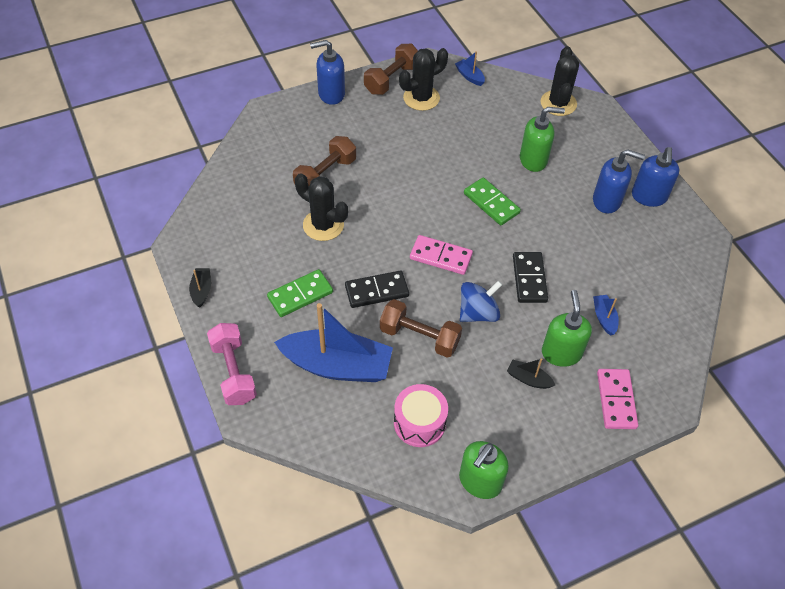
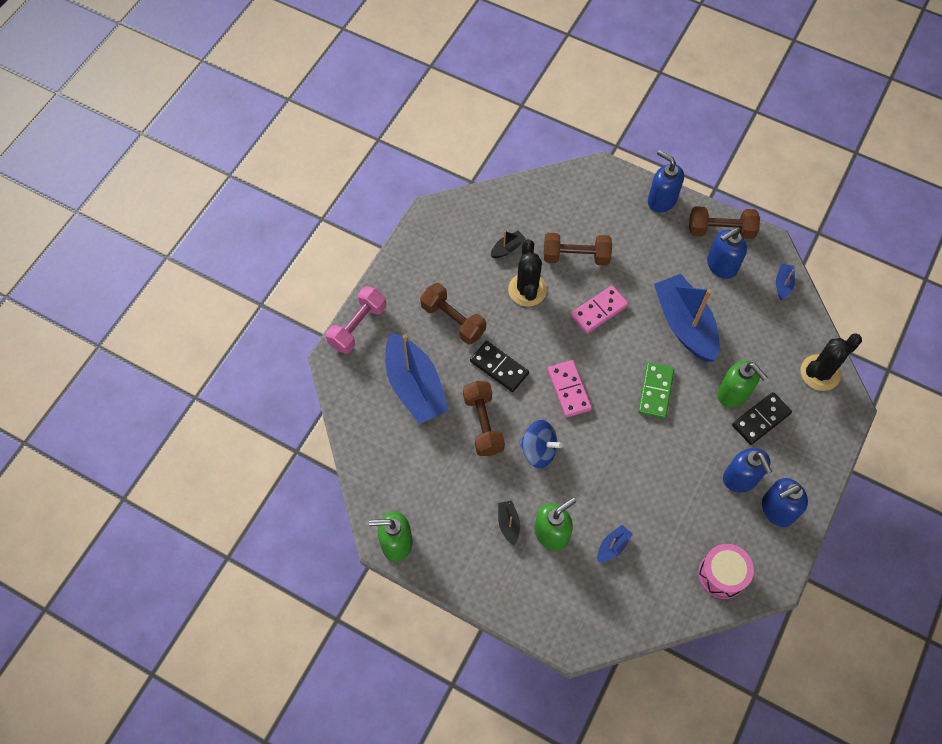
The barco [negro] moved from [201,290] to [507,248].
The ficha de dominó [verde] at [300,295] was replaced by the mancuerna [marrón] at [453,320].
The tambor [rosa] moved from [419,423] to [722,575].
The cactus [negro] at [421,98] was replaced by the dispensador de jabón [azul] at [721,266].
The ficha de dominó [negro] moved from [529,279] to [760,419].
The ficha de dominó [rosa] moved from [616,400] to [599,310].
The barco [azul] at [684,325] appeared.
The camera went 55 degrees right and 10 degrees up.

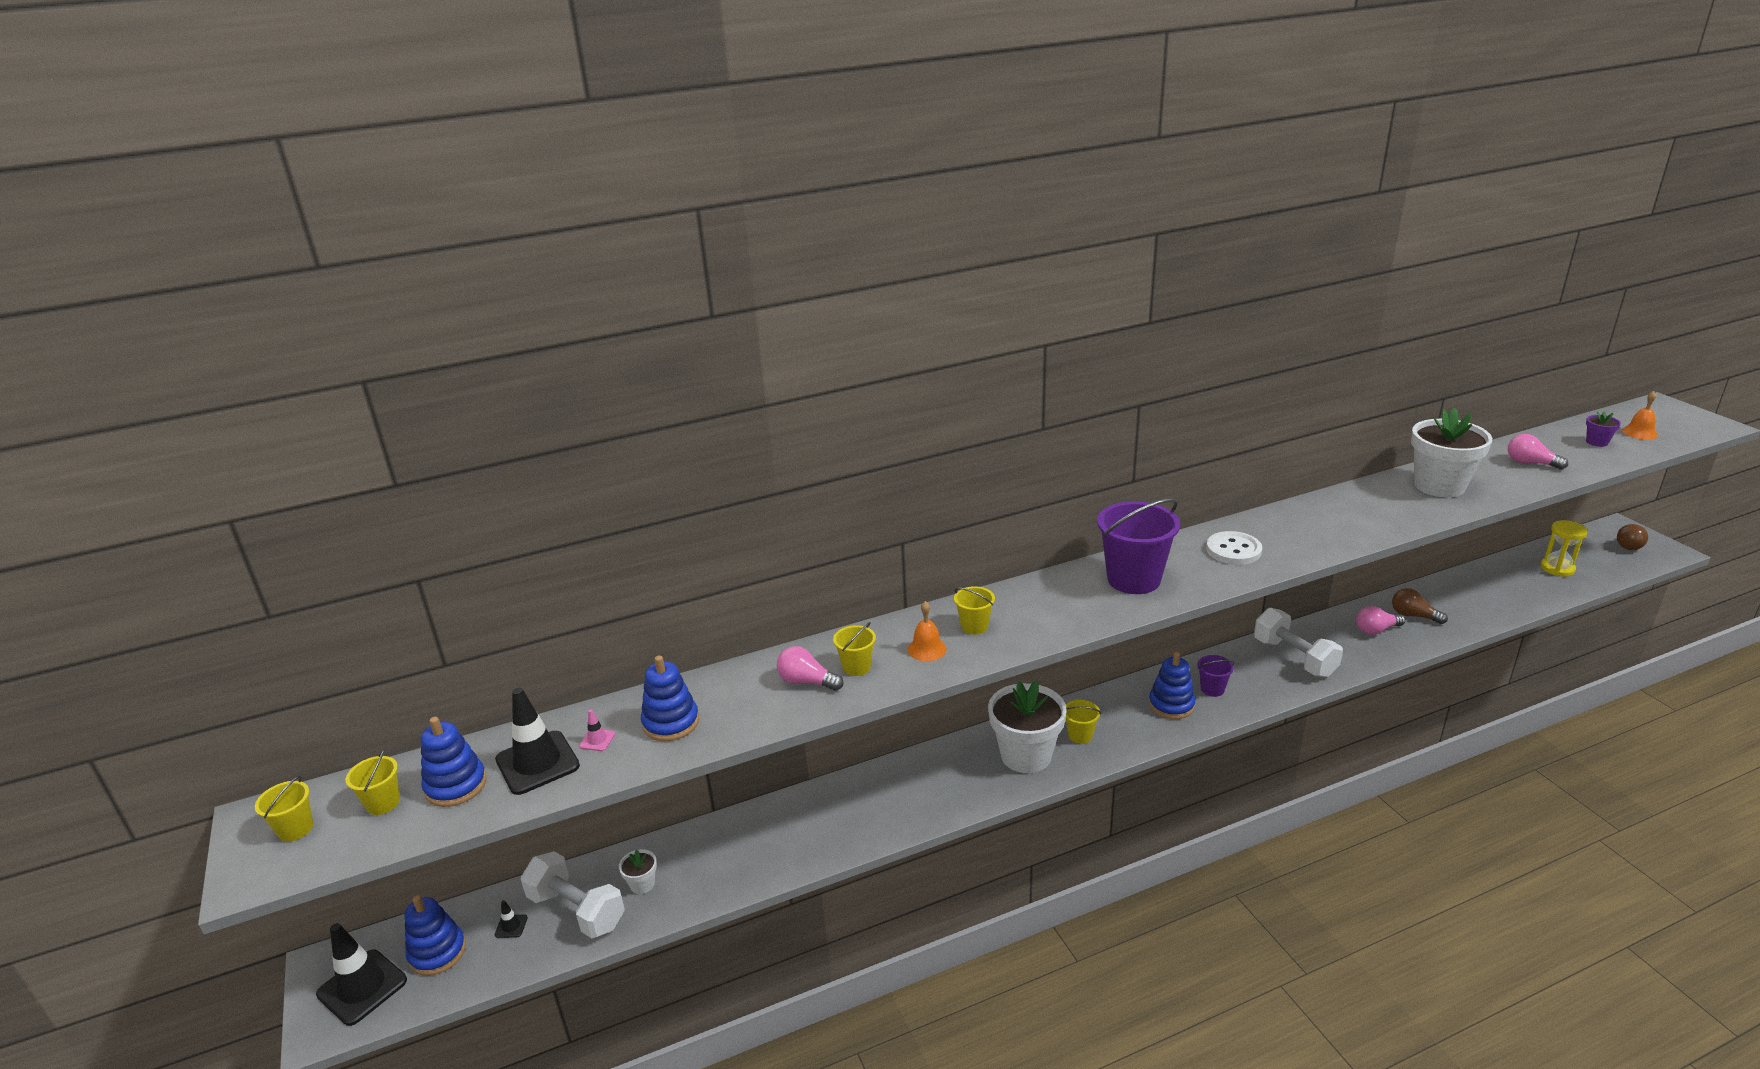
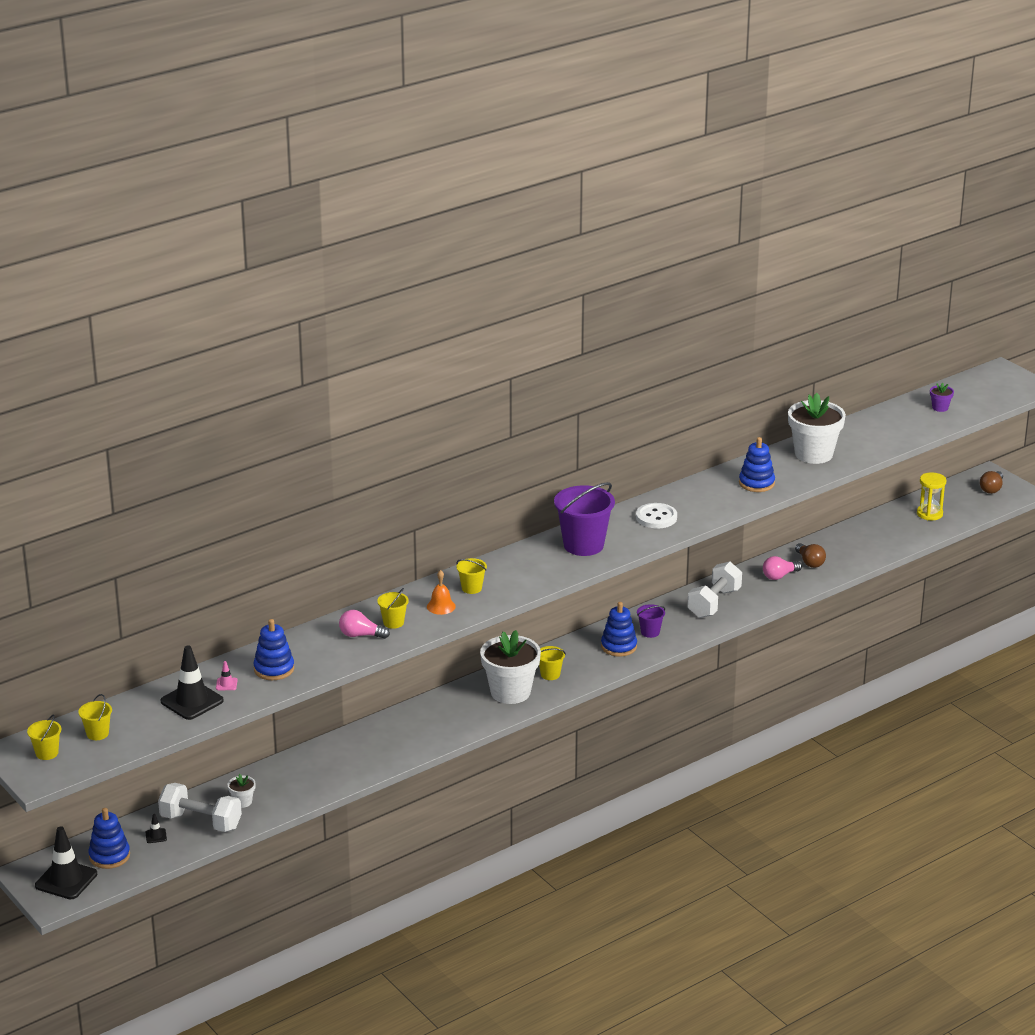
The juguete apilable [azul] moved from [456,786] to [756,483].
The mancuerna [blanco] at [1294,658] turned 75 degrees clockwise.
The bombilla [marrón] at [1413,616] turned 135 degrees counterclockwise.
The bombilla [rosa] at [1530,463] disappeared.
The campana [naranja] at [1639,432] disappeared.
The camera went 15 degrees left and 0 degrees up.

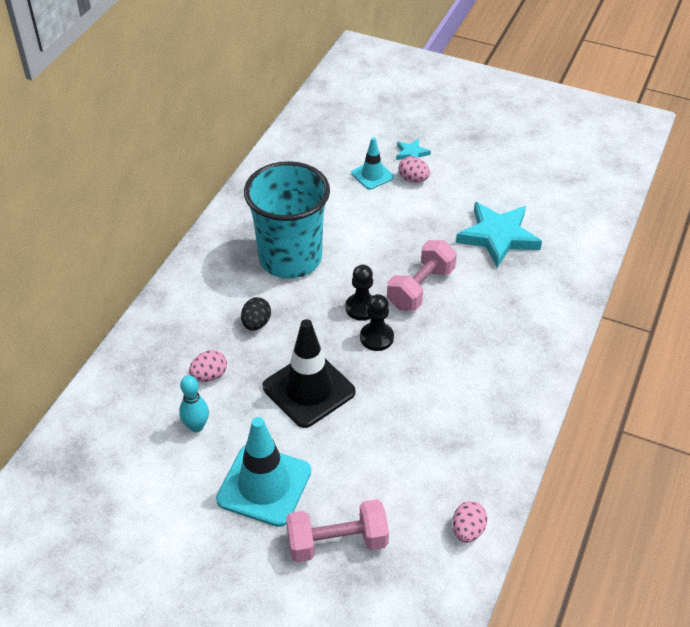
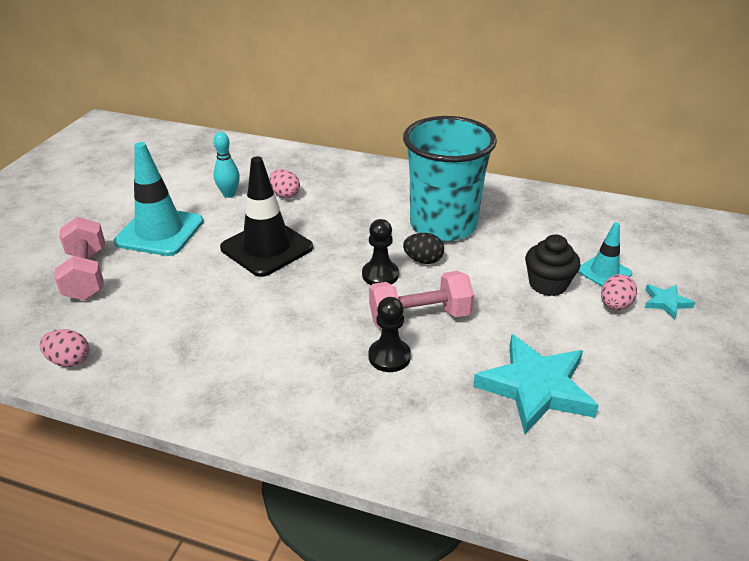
The huevo [negro] moved from [256,323] to [423,260].
The peón [negro] moved from [376,338] to [389,357].
The mancuerna [rosa] at [420,288] turned 45 degrees counterclockwise.
The magdalena [negro] at [548,284] appeared.
The camera went 85 degrees right and 10 degrees down.

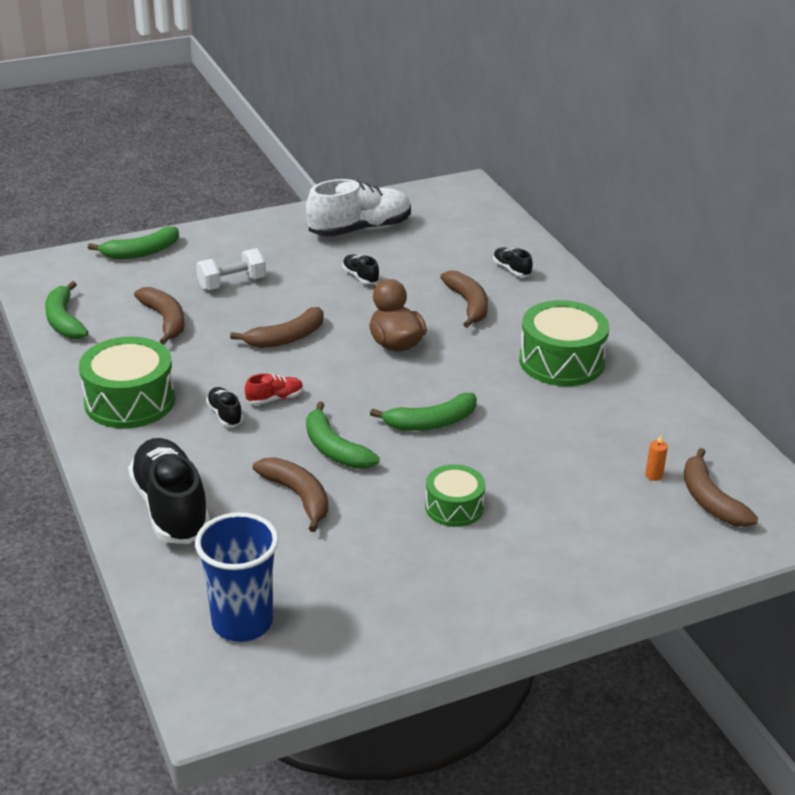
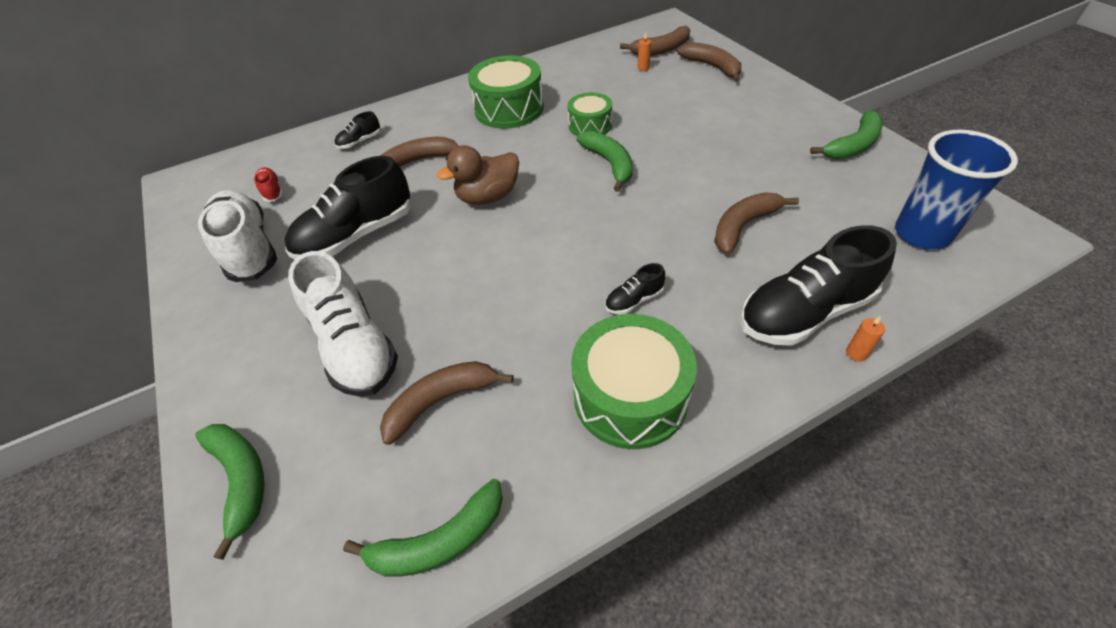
The mancuerna [blanco] at [232,283] was replaced by the zapato [blanco] at [355,346].
The plátano [marrón] moved from [286,338] to [712,67].
The zapato [rojo] moved from [275,399] to [272,191].
The plátano [verde] moved from [334,448] to [853,145].
The zapato [negro] at [360,277] changed to 2.24 times the size.
The tambor [verde] moved from [454,507] to [590,125].
The vela [naranja] at [856,353] appeared.
The camera went 90 degrees left and 15 degrees up.

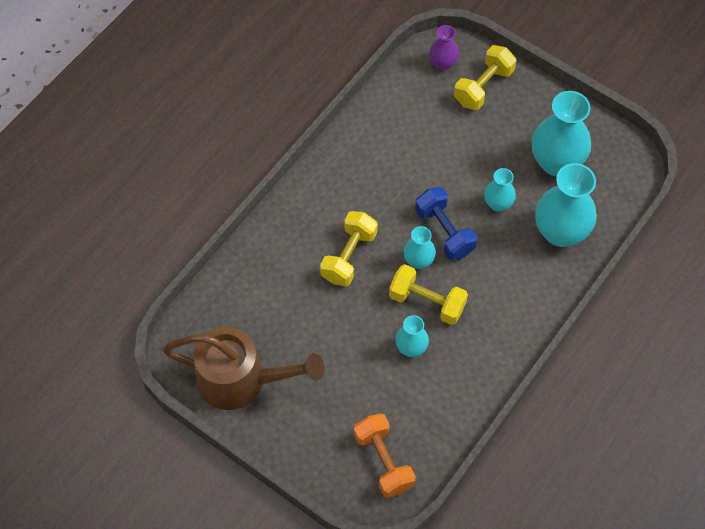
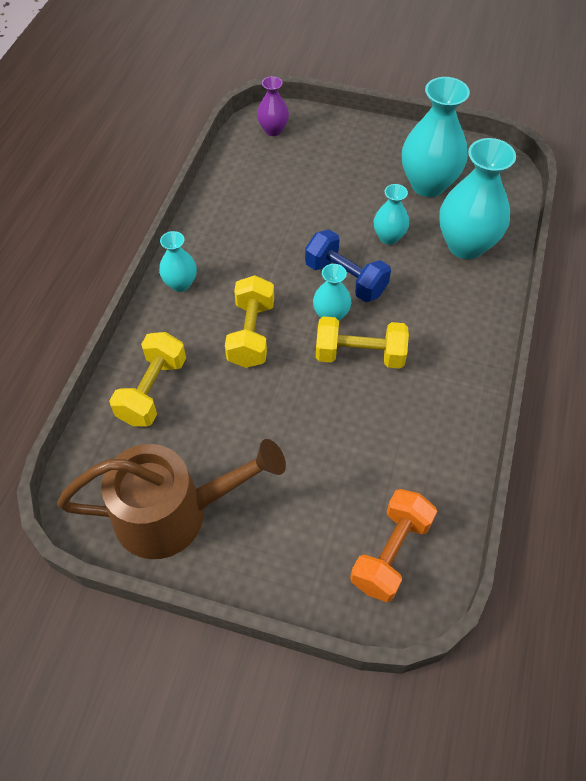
The mancuerna [naranja] at [383,461] turned 75 degrees clockwise.
The florero [turquesa] moved from [411,348] to [180,284].
The mancuerna [amarillo] moved from [483,87] to [152,391].
The camera went 20 degrees left and 5 degrees down.

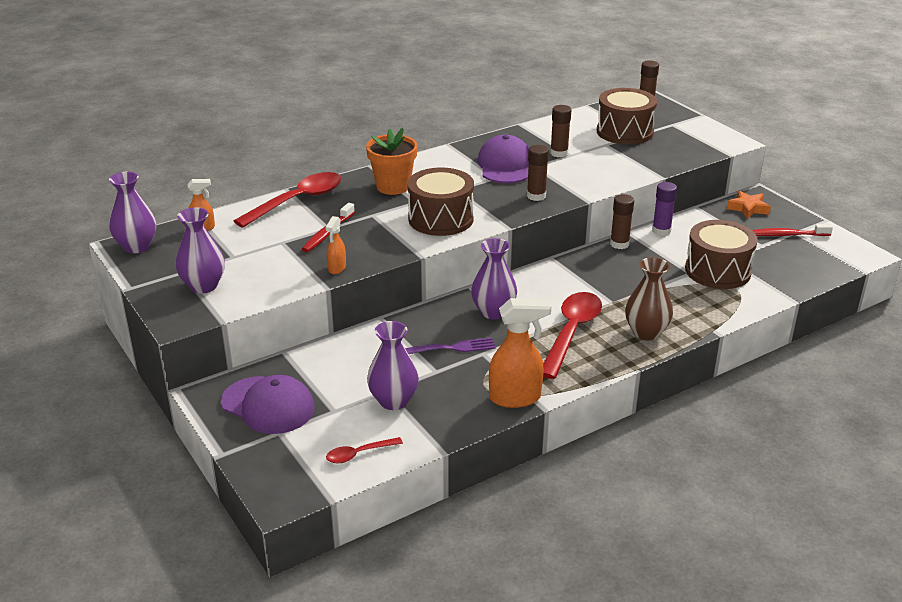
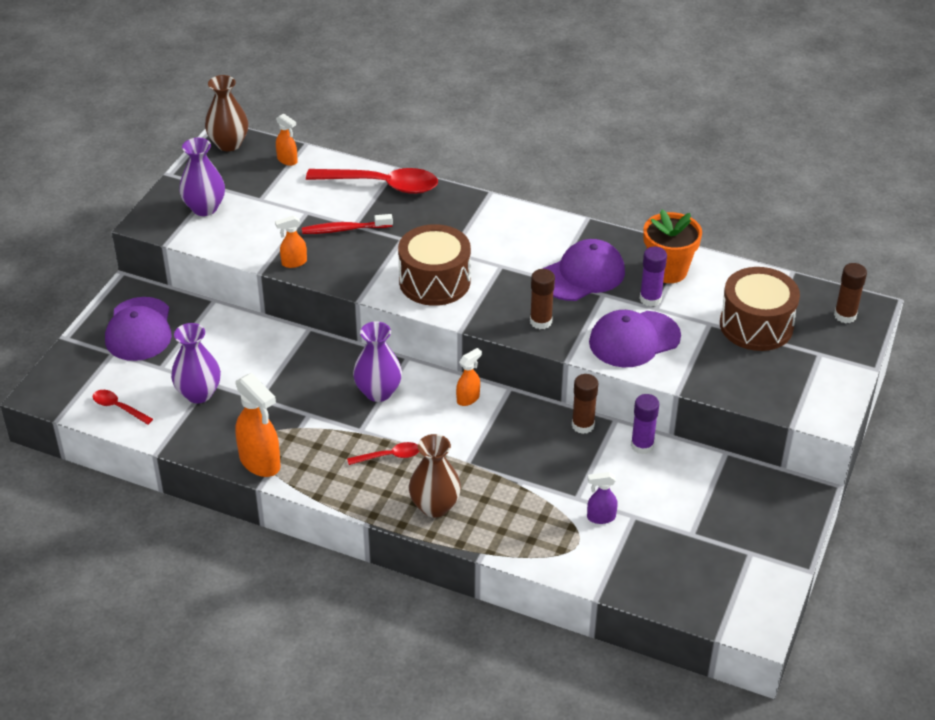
The florero [morado] at [136,246] became the florero [marrón] at [229,144].
The maceta [naranja] moved from [393,186] to [668,270].
The tenedor [morado] at [451,348] disappeared.
The cuchara [rojo] at [571,333] changed to 0.48 times the size.
The barra de pegamento [marrón] at [559,153] became the barra de pegamento [morado] at [650,299].
The tambor [marrón] at [717,271] was replaced by the pulverizador [morado] at [600,517].
The estrella [naranja] at [748,208] disappeared.
The cepillo de dientes [rojo] at [787,235] disappeared.
The pulverizador [naranja] at [468,398] appeared.
The gorra [morado] at [634,339] appeared.
The camera went 55 degrees right and 10 degrees up.

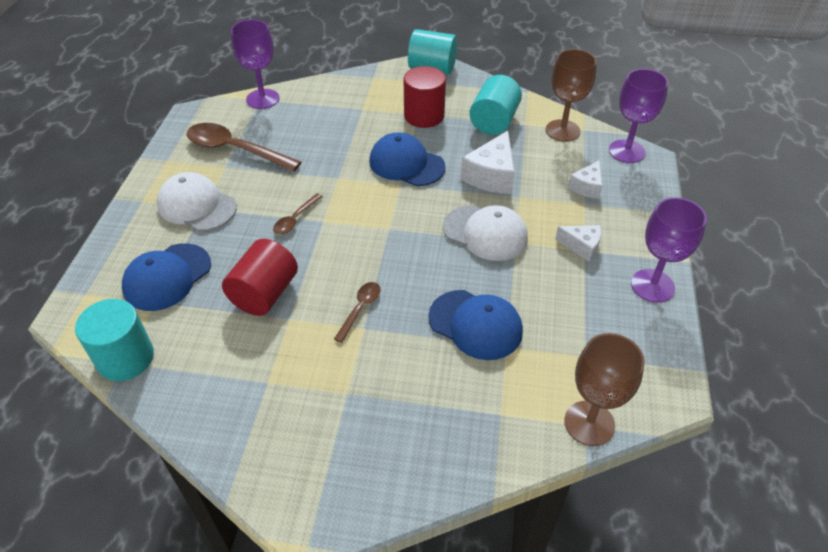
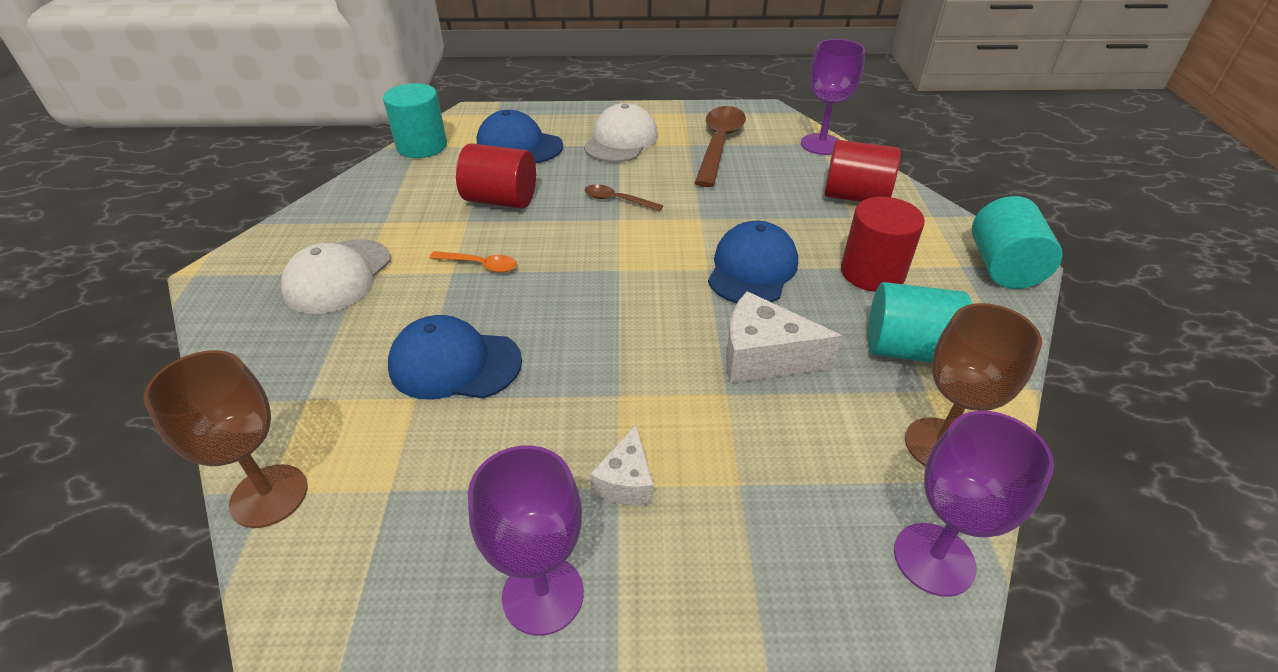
The cuchara [marrón] at [360,309] became the cuchara [naranja] at [480,265].
The gorra [azul] at [475,324] turned 75 degrees clockwise.
The gorra [blanco] moved from [485,233] to [338,276].
The queso [blanco] at [587,187] disappeared.
The cilindro [rojo] at [855,196] appeared.
The camera went 80 degrees right and 5 degrees down.

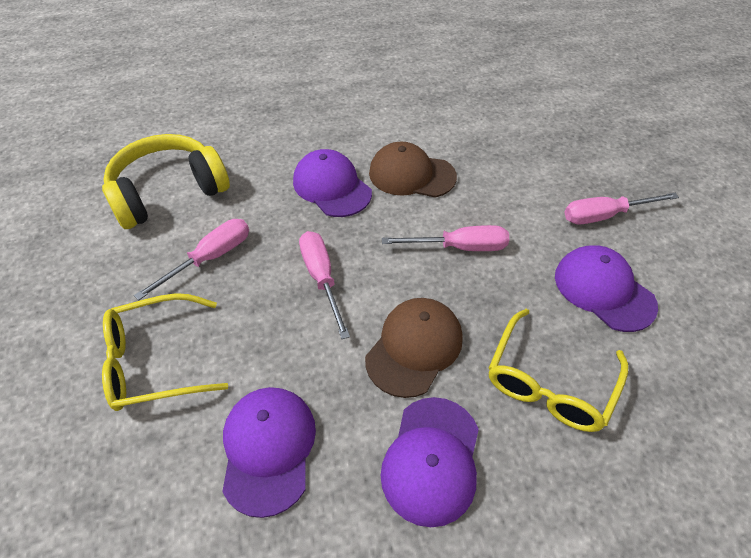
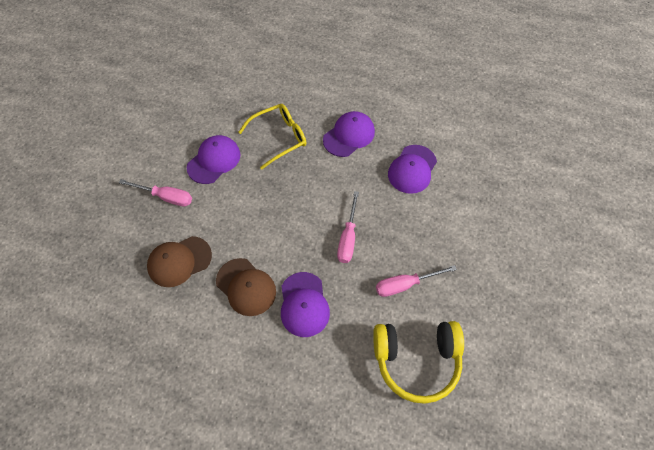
The gafas [amarillo] at [155,361] disappeared.
The gorra [marrón] moved from [414,347] to [179,261].
The destornillador [rosa] at [459,247] disappeared.
The gorra [morado] at [603,290] turned 135 degrees counterclockwise.
The camera went 150 degrees left and 10 degrees up.

